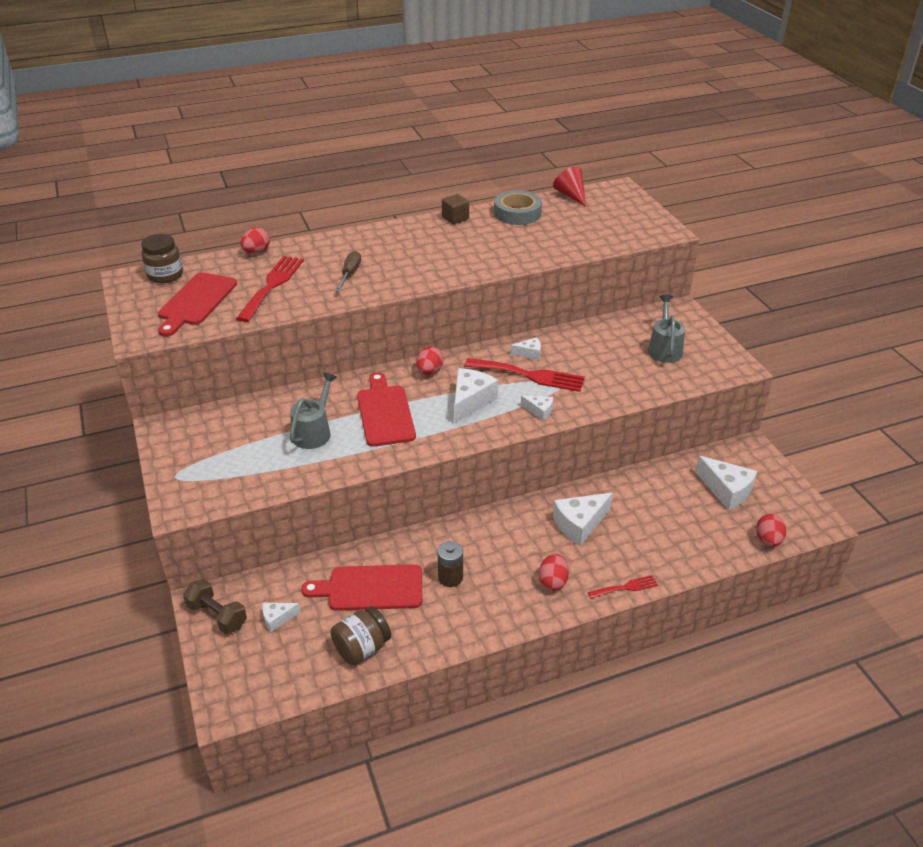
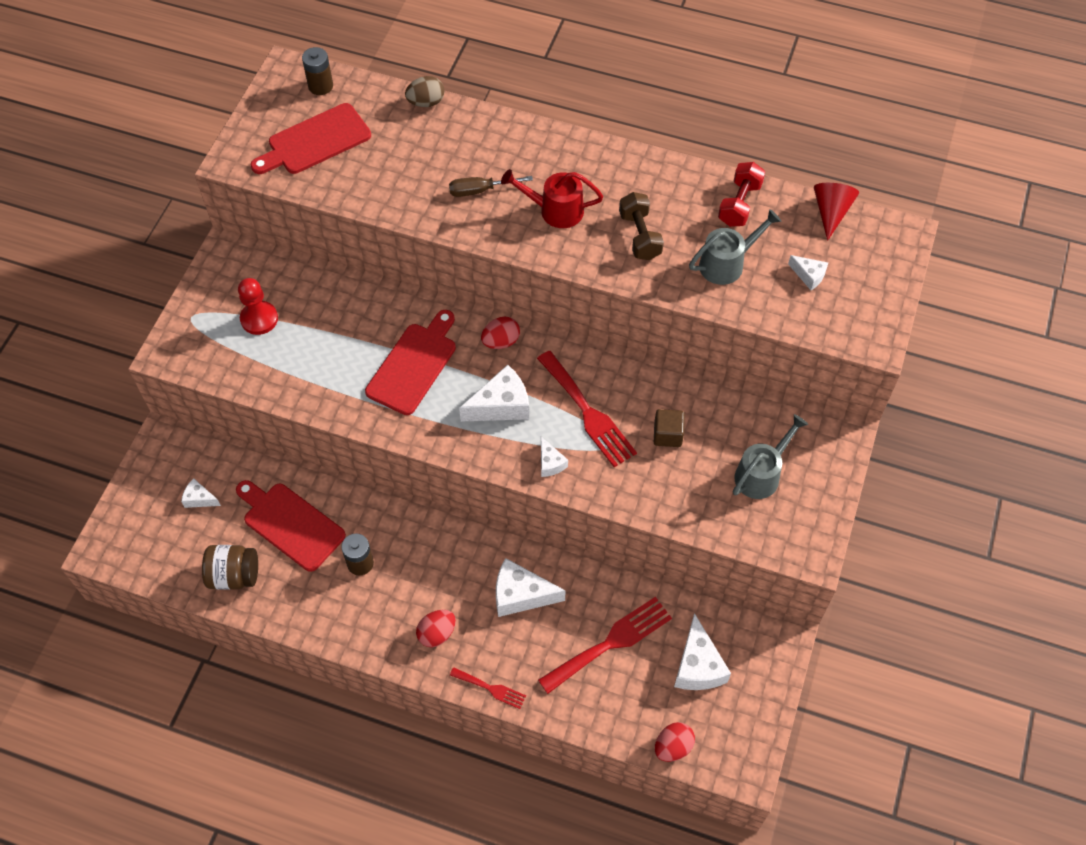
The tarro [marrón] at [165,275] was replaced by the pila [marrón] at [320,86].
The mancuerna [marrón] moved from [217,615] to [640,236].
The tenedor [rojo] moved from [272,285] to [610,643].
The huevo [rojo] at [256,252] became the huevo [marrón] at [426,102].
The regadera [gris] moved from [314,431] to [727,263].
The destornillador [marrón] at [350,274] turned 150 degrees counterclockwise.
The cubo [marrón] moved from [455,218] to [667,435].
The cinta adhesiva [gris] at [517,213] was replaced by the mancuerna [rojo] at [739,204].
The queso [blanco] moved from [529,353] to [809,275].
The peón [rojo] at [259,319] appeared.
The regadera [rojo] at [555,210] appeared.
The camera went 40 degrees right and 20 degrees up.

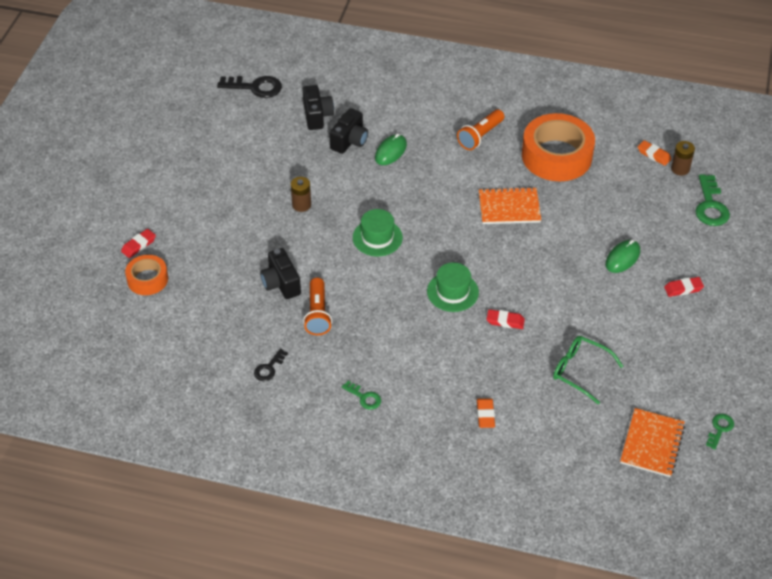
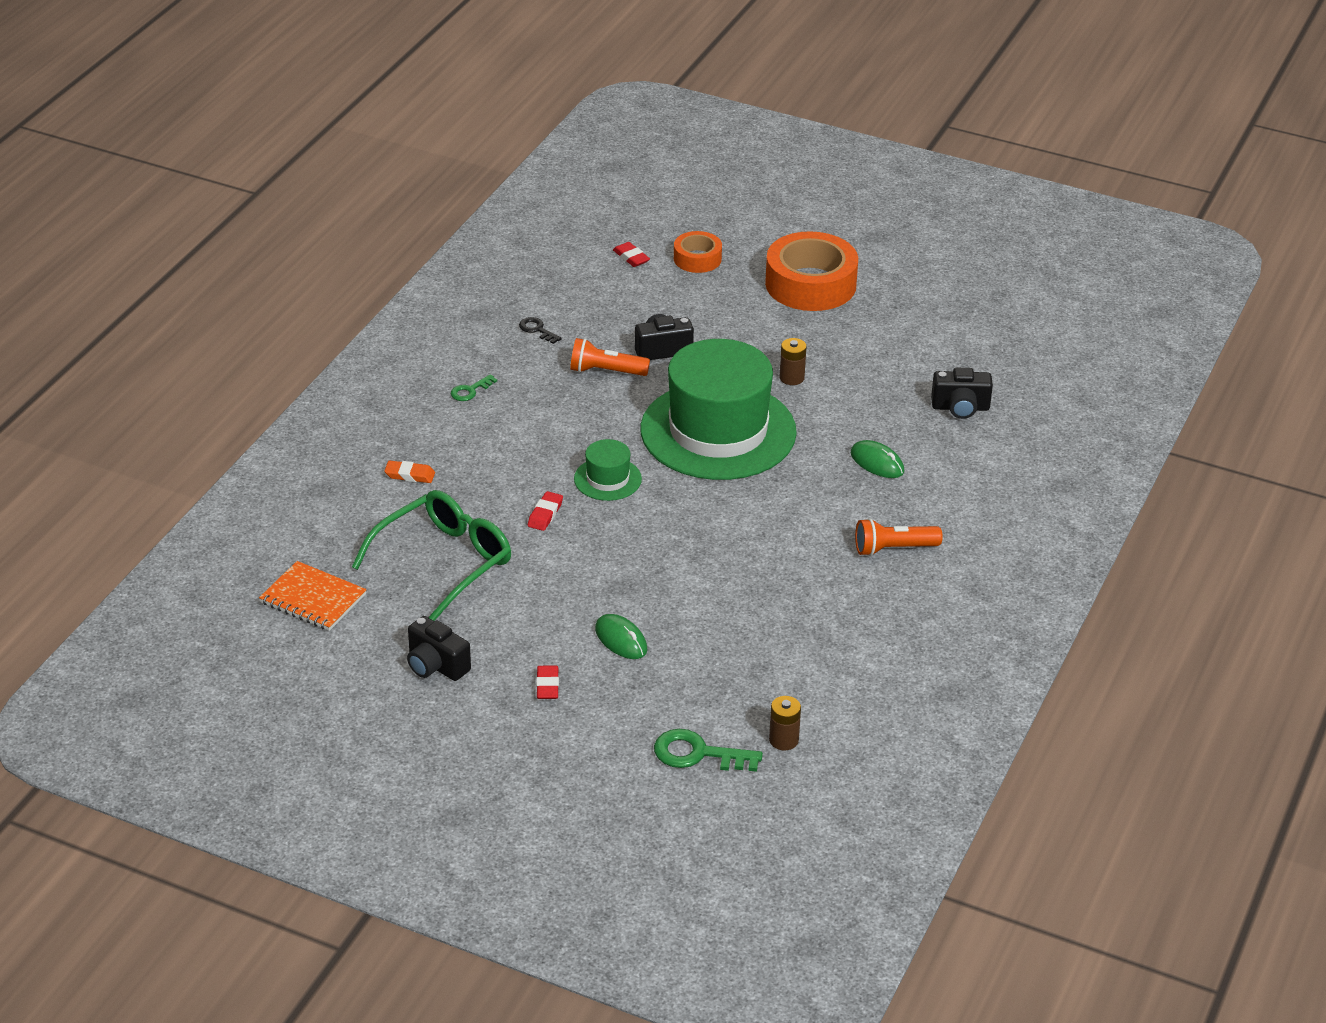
The goma de borrar [rojo] moved from [139,245] to [631,257].
The llave [negro] at [255,87] disappeared.
The cámara [negro] moved from [349,141] to [436,665].
The sombrero [verde] at [377,237] changed to 2.36 times the size.
The lámpara de mano [naranja] at [480,136] turned 60 degrees counterclockwise.
The cuaderno [naranja] at [509,207] disappeared.
The cinta adhesiva [naranja] moved from [556,156] to [810,284].
The gafas [verde] at [580,371] changed to 1.63 times the size.
The goma de borrar [naranja] at [654,155] disappeared.
The llave [verde] at [720,429] disappeared.
The camera went 100 degrees right and 10 degrees down.

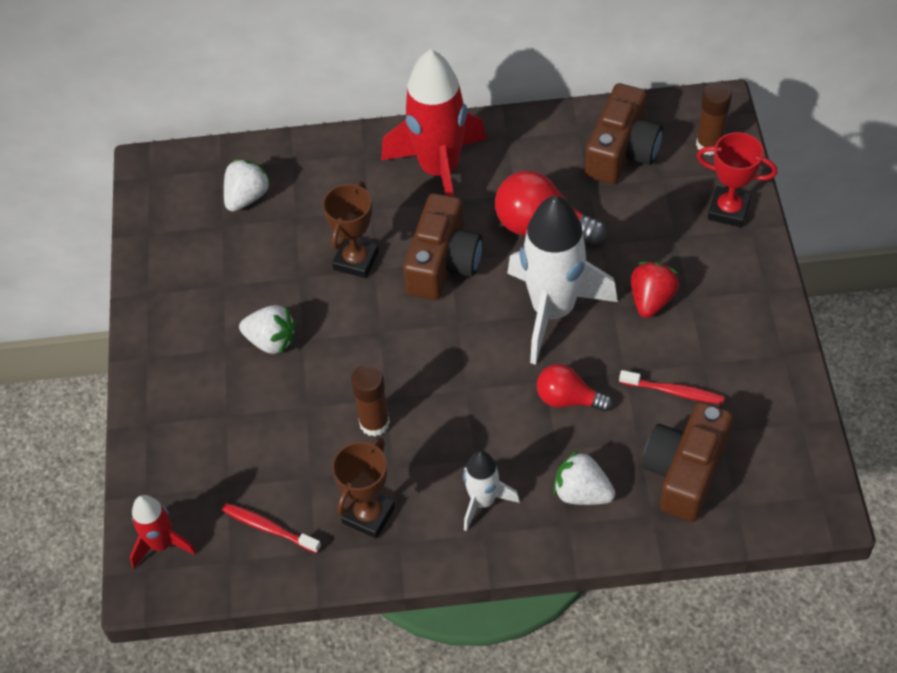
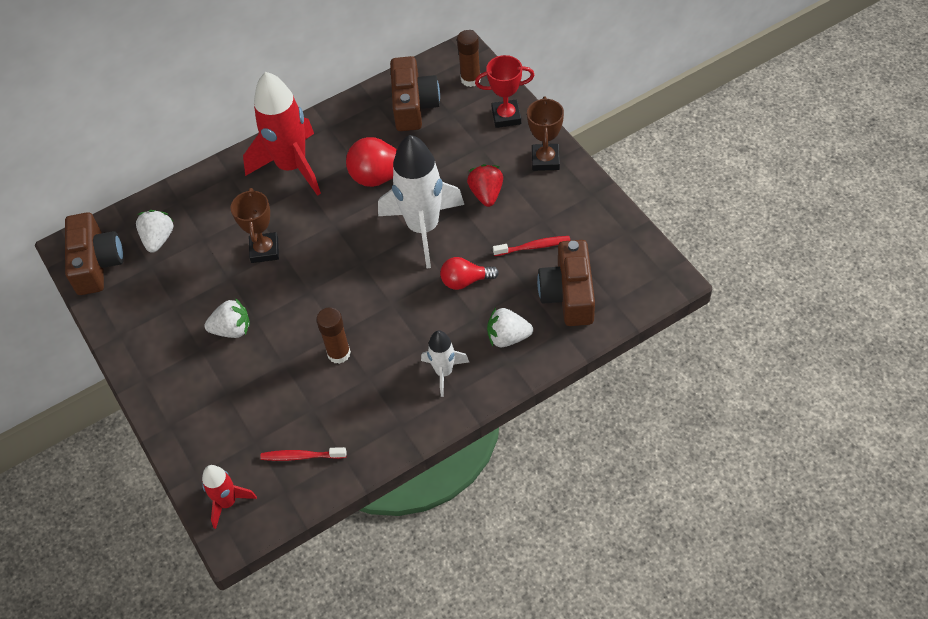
The trofeo [marrón] moved from [368,515] to [545,160].
The cámara [marrón] moved from [443,262] to [97,263].
The camera went 25 degrees left and 0 degrees up.

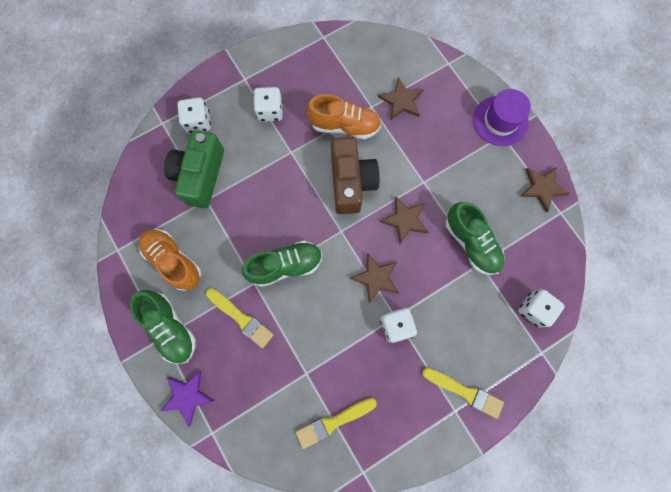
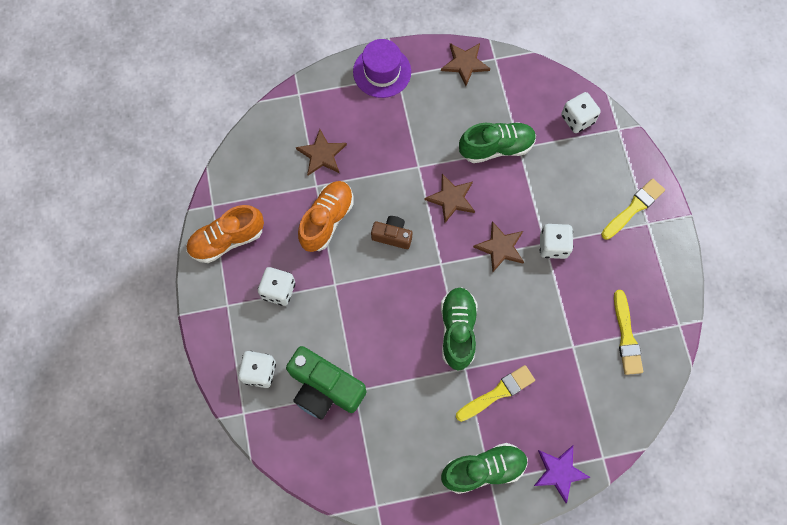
The zapato [naranja] moved from [174,261] to [227,240].
The cámara [marrón] at [351,182] changed to 0.54 times the size.
The camera went 70 degrees left and 5 degrees down.

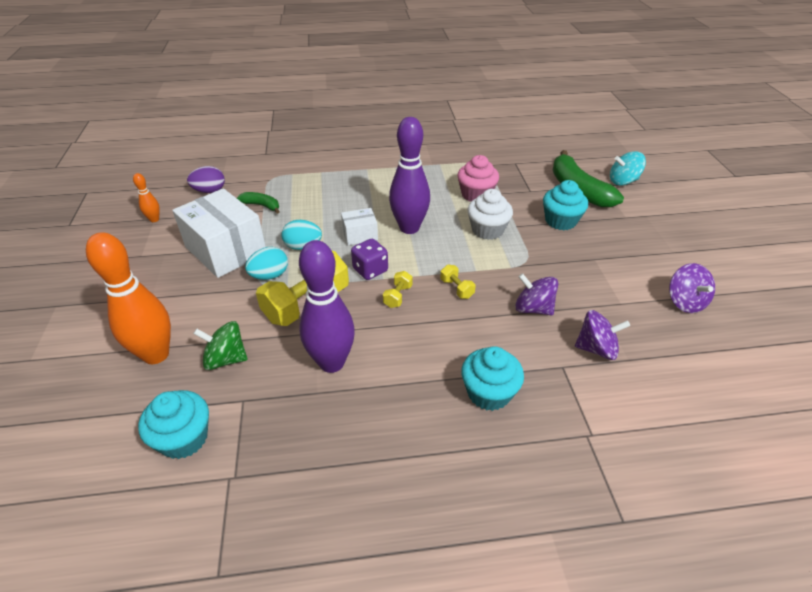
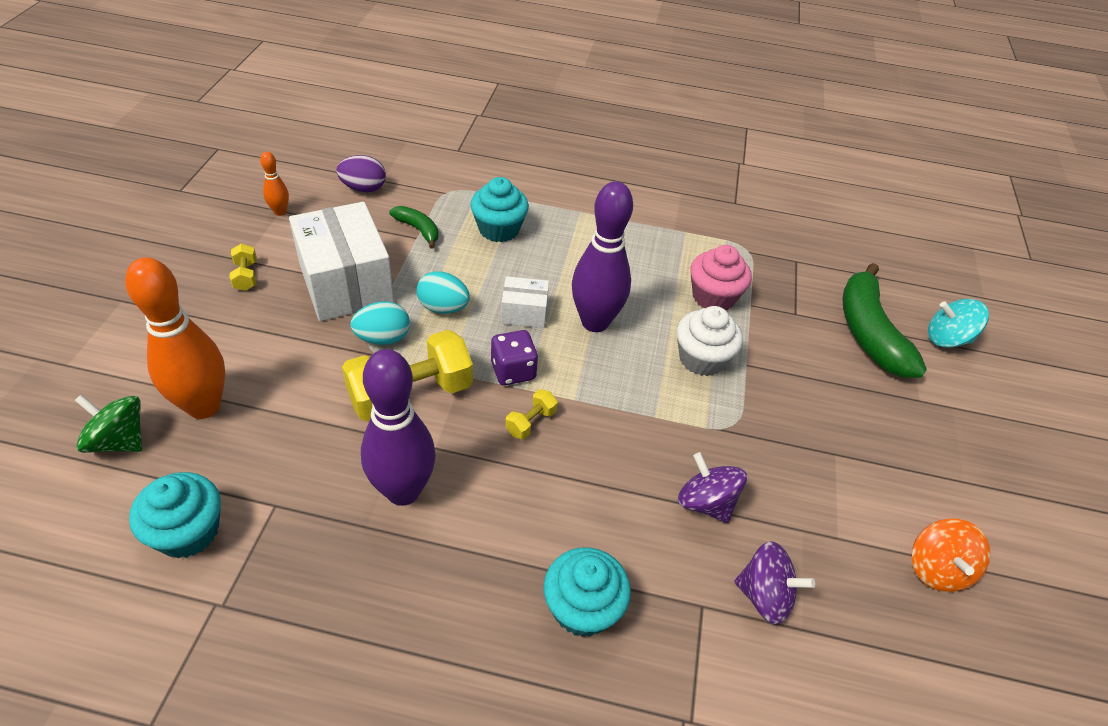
The peonza [verde] moved from [226,359] to [119,440].
The mancuerna [amarillo] moved from [456,289] to [246,276].
The magdalena [turquesa] moved from [560,221] to [499,229].
The peonza [morado] at [685,302] became the peonza [naranja] at [937,569].
The camera went 15 degrees right and 5 degrees up.

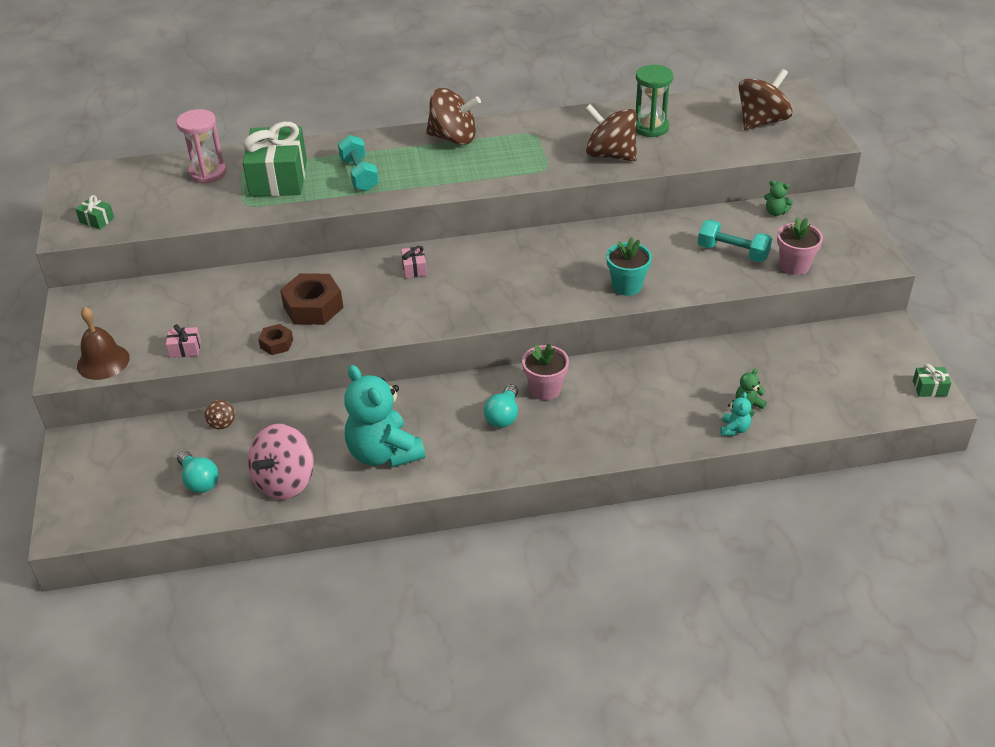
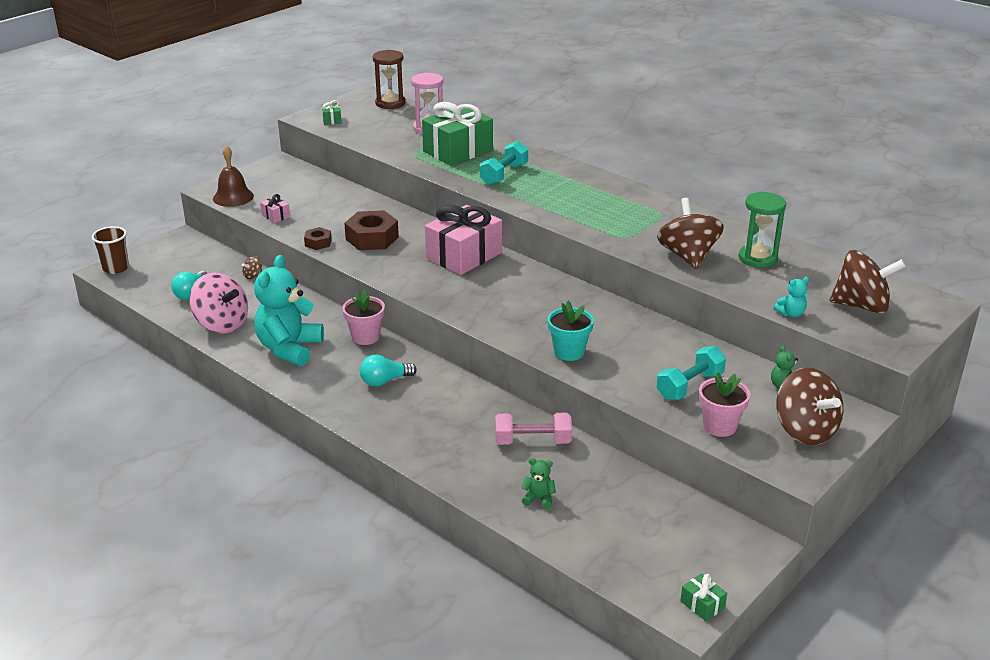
The peonza [rosa] at [285,482] turned 135 degrees counterclockwise.
The regalo [rosa] at [414,269] changed to 2.44 times the size.
The peonza [marrón] moved from [453,138] to [805,430].
The maceta [rosa] moved from [545,389] to [365,337].
The mancuerna [turquesa] at [733,252] turned 60 degrees clockwise.
The osito [turquesa] moved from [734,429] to [791,313].
The vaso [marrón] at [116,268] appeared.
The reloj de arena [marrón] at [390,103] appeared.
The mancuerna [rosa] at [532,441] appeared.
The camera went 50 degrees right and 10 degrees down.

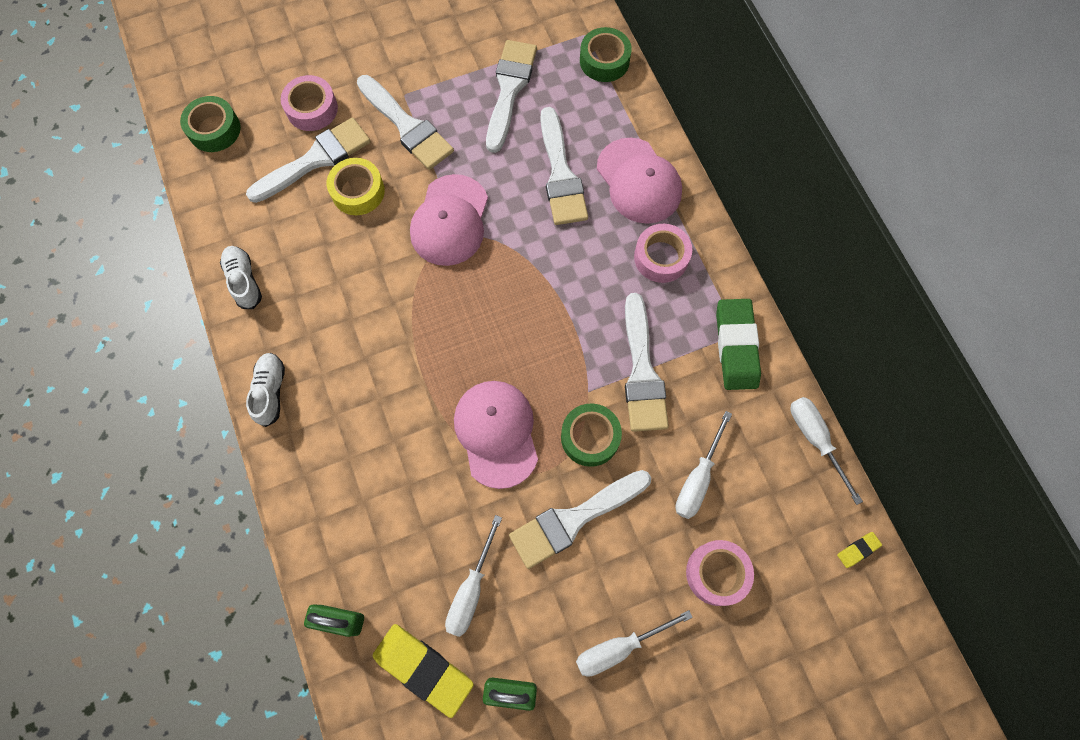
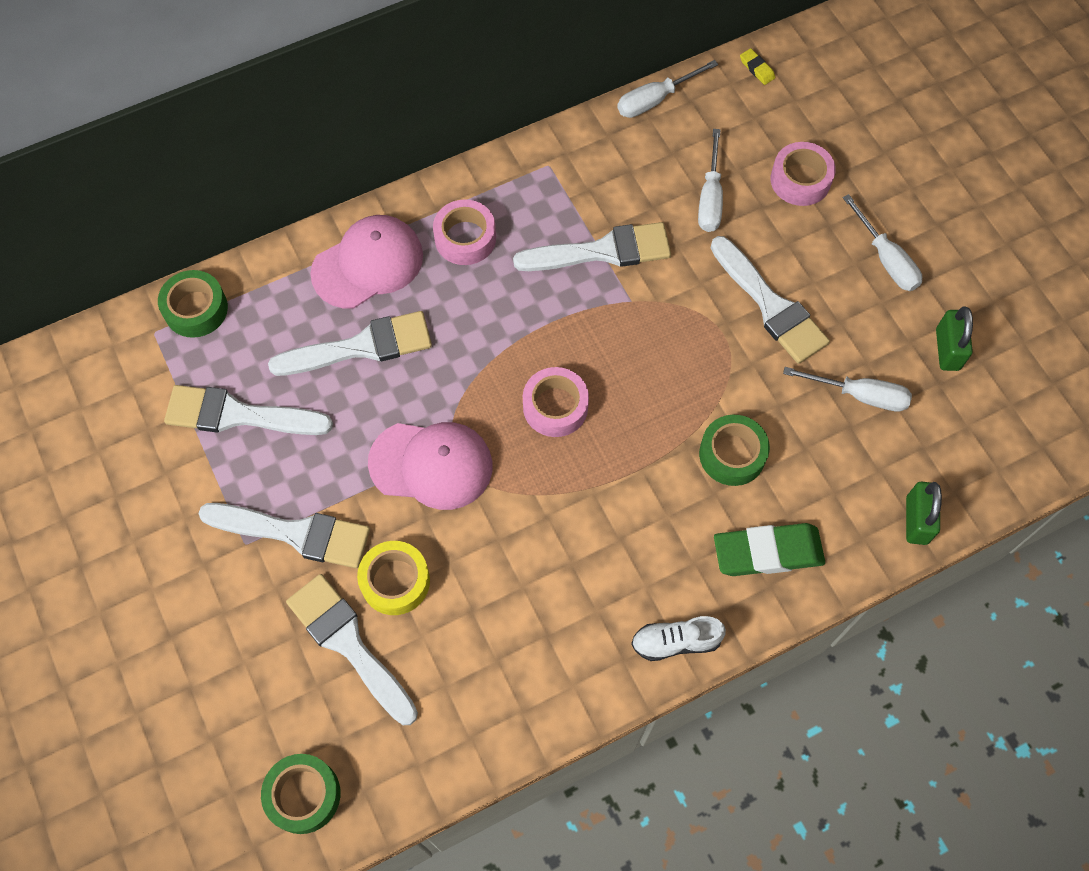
The zapato [blanco] at [244,281] disappeared.
The cinta adhesiva [rosa] moved from [312,109] to [555,407].
The pincel [blanco] at [407,126] turned 60 degrees clockwise.
The goma de borrar [amarillo] at [423,669] disappeared.
The gorra [rosa] at [496,433] disappeared.
The cinta adhesiva [verde] moved from [590,437] to [732,454].
The destornillador [blanco] at [697,478] turned 75 degrees clockwise.
The goma de borrar [verde] moved from [736,346] to [768,552].
The camera went 95 degrees left and 5 degrees down.

